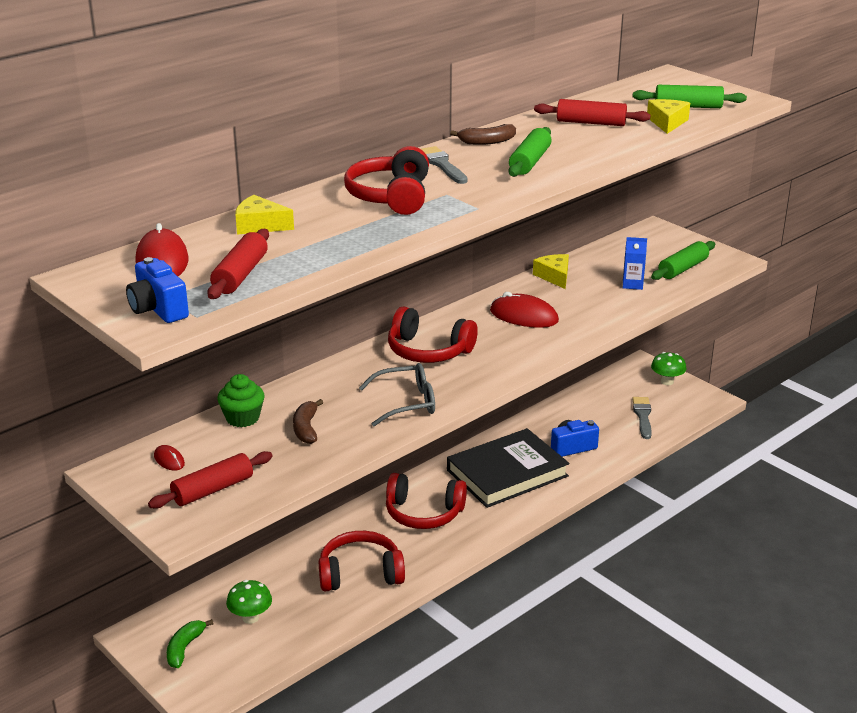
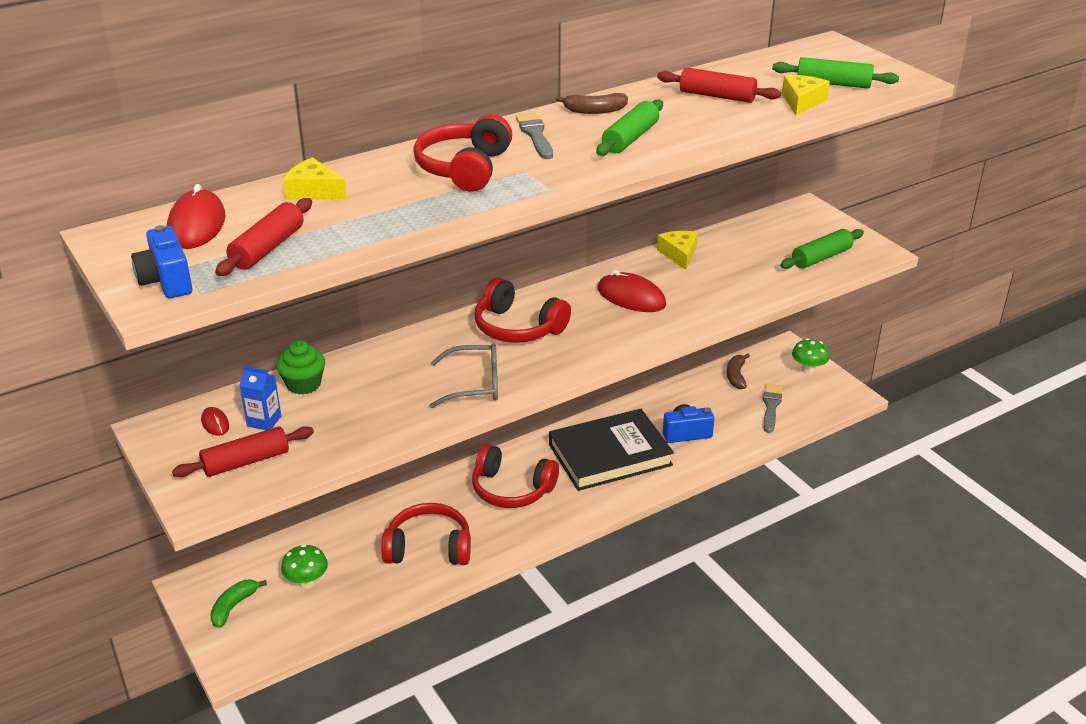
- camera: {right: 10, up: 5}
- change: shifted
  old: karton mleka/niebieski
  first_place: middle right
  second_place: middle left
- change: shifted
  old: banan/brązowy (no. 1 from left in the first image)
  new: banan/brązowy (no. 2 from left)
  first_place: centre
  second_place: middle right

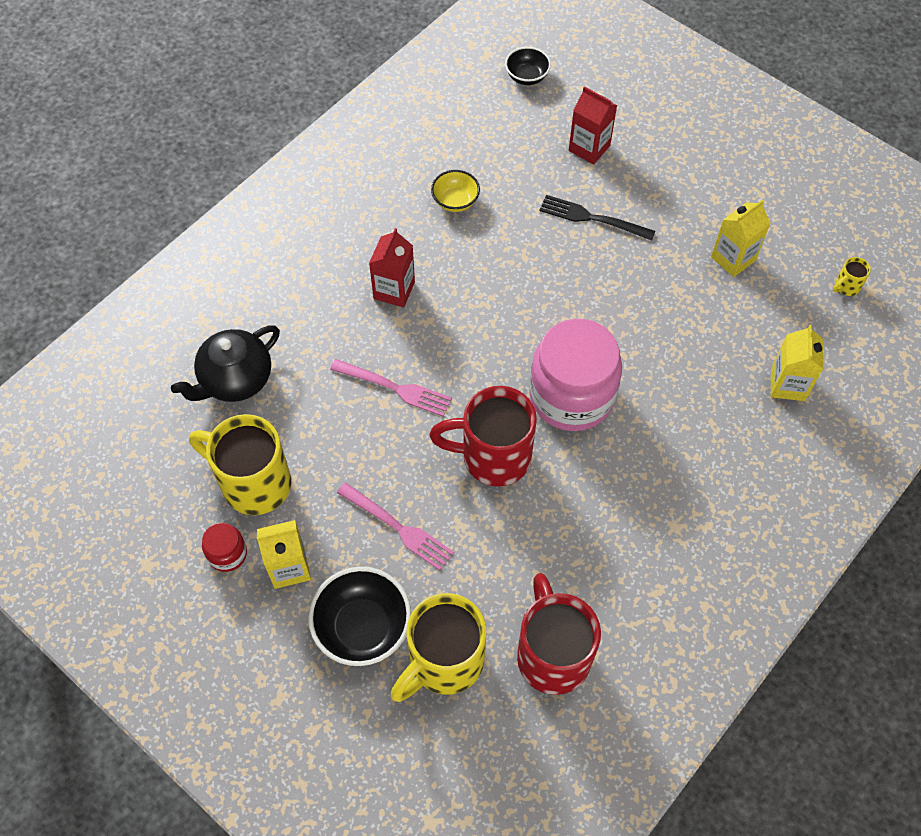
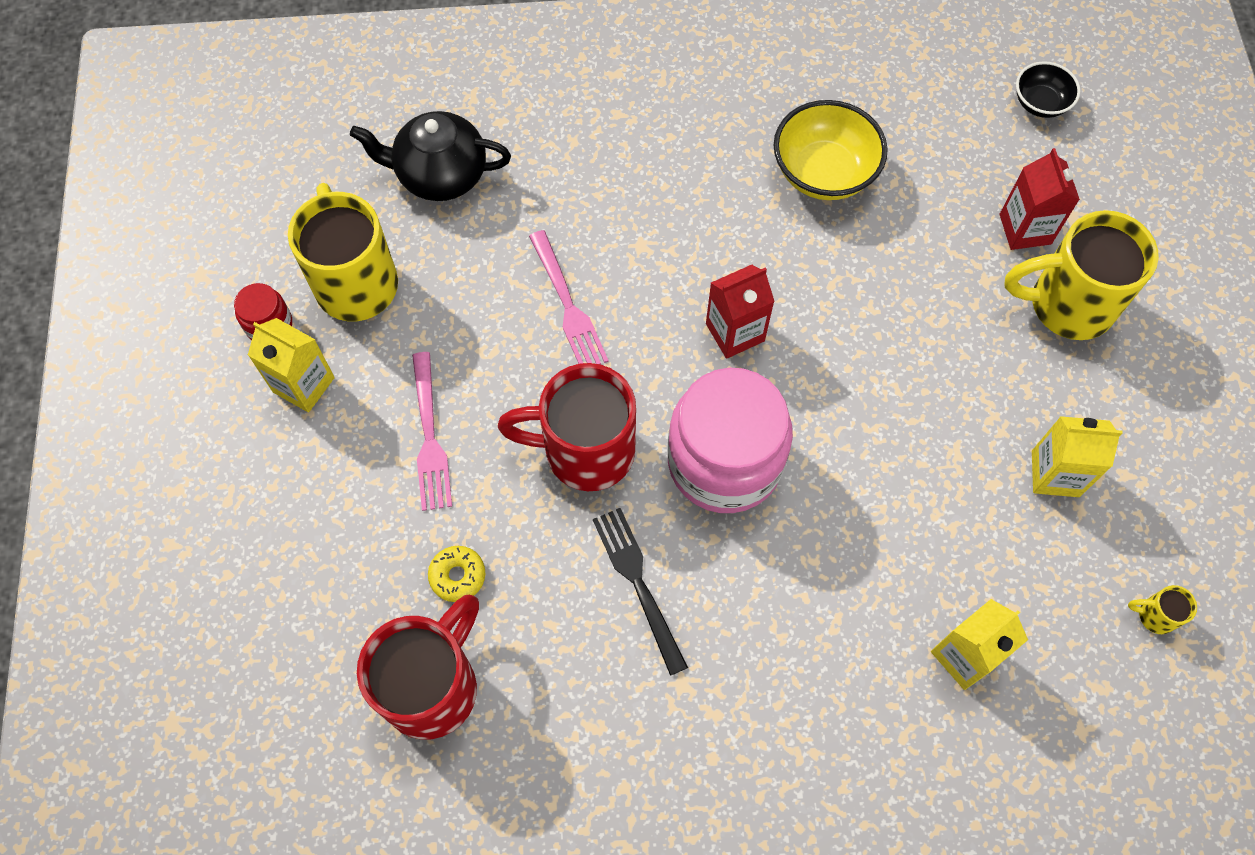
- camera: {right: 45, up: 5}
- change: new
  new: donut/żółty
  second_place: bottom centre
- change: rotated
  old: kubek/czerwony (no. 1 from left in the first image)
  first_place: centre
  second_place: centre
  degrees: -45
- change: shifted
  old: widelec/czarny
  first_place: top centre
  second_place: bottom centre
- change: shifted
  old: karton mleka/czerwony (no. 1 from left)
  first_place: top centre
  second_place: centre
- change: scaled
  old: miska/żółty
  first_place: top centre
  second_place: top centre
  factor: 1.71
- change: shifted
  old: kubek/żółty (no. 2 from left)
  first_place: bottom centre
  second_place: top right
- change: gone
  old: miska/czarny (no. 1 from left)
  first_place: bottom centre

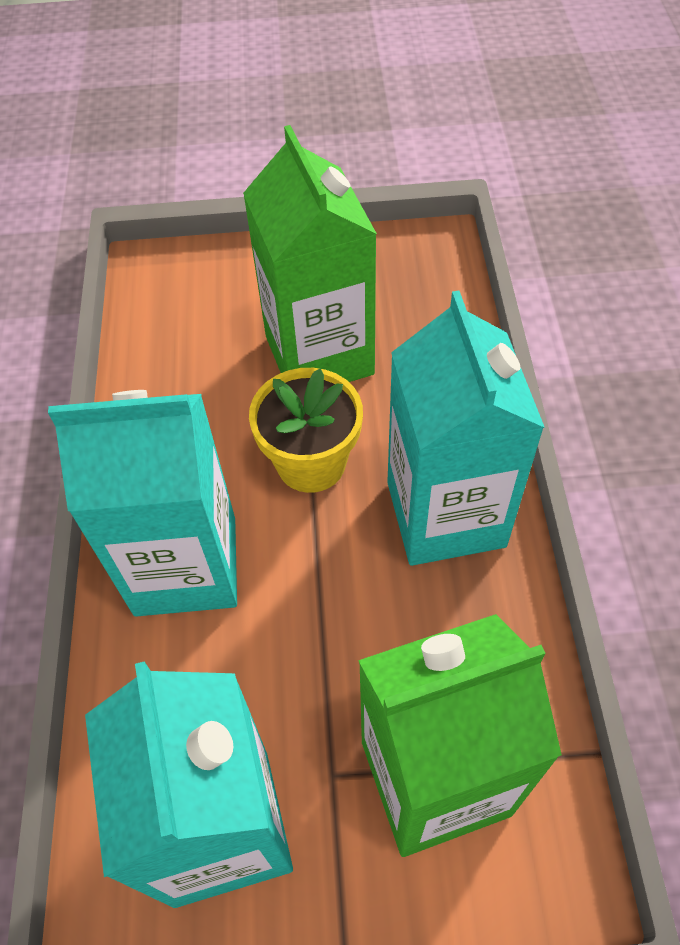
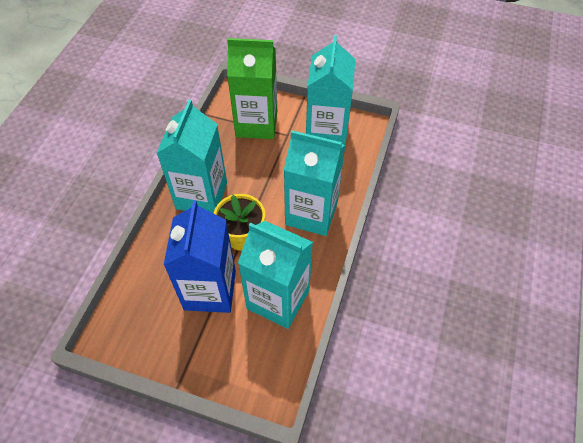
- camera: {right: -160, up: 0}
- change: repainted
  old: karton mleka/zielony (no. 1 from left)
  new: karton mleka/niebieski
  first_place: top centre
  second_place: centre
- change: new
  new: karton mleka/turkusowy (no. 2 from left)
  second_place: centre

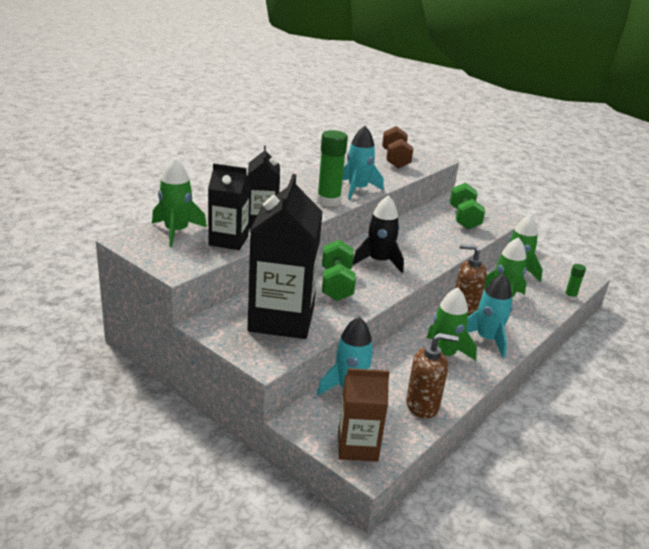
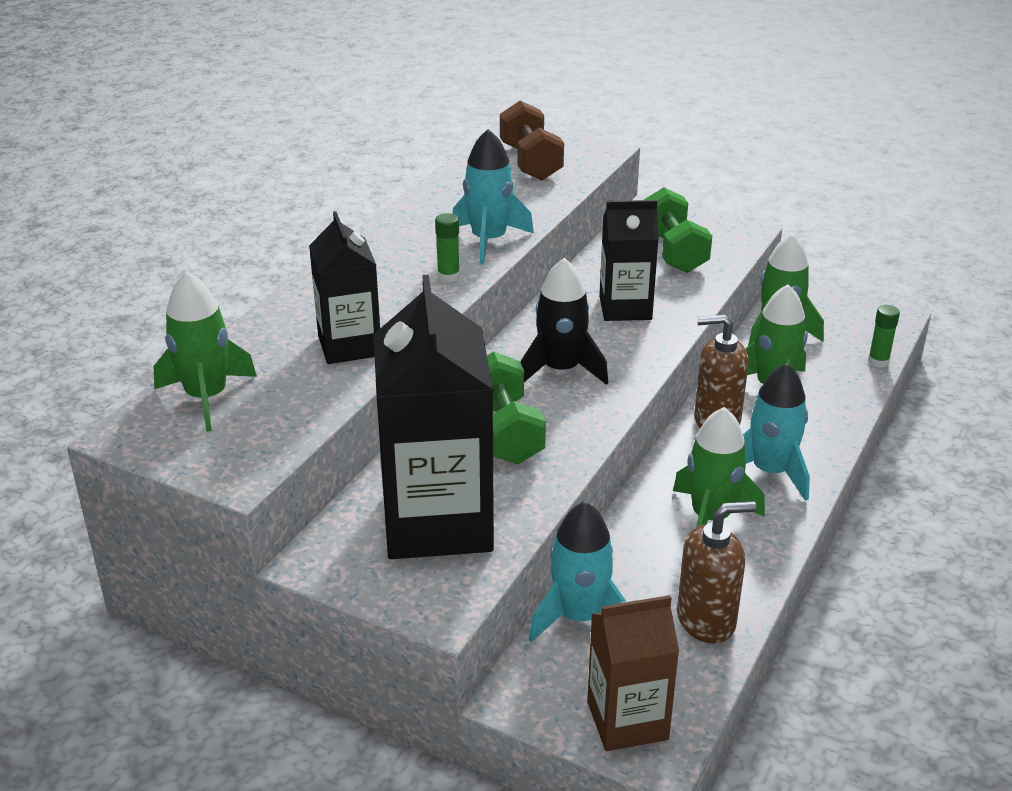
- camera: {right: -10, up: 5}
- change: scaled
  old: klej w sztyfcie/zielony (no. 1 from left)
  first_place: top centre
  second_place: top centre
  factor: 0.52
- change: shifted
  old: karton mleka/czarny (no. 1 from left in the first image)
  new: karton mleka/czarny (no. 3 from left)
  first_place: centre
  second_place: top centre

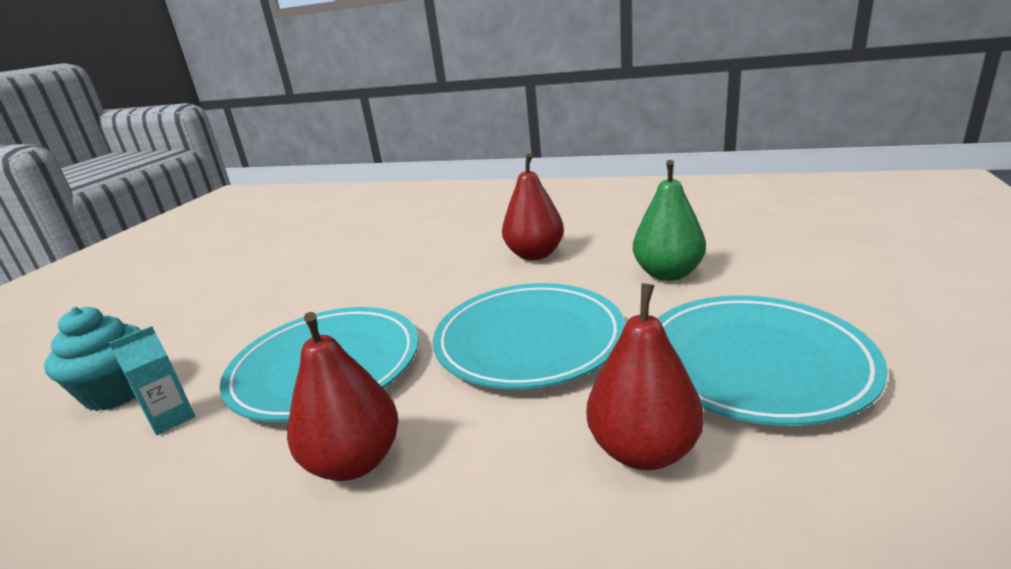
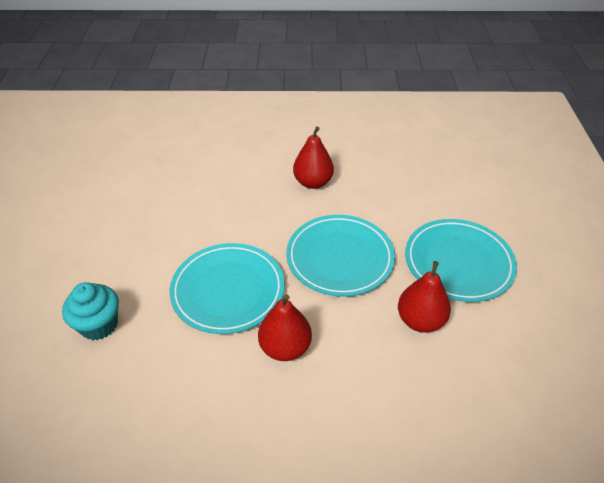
- camera: {right: -20, up: 20}
- change: gone
  old: karton mleka/turkusowy
  first_place: bottom left
- change: gone
  old: gruszka/zielony
  first_place: centre

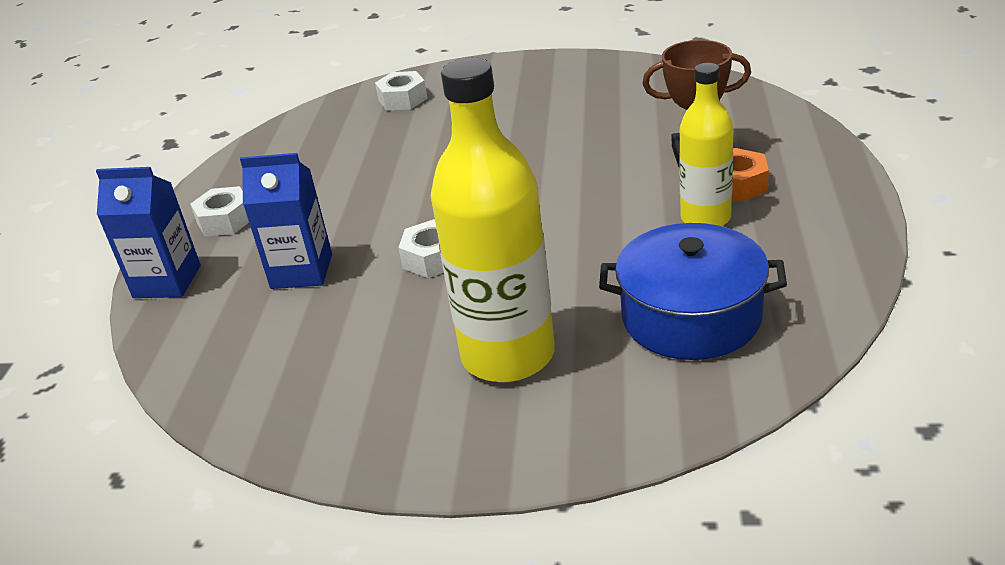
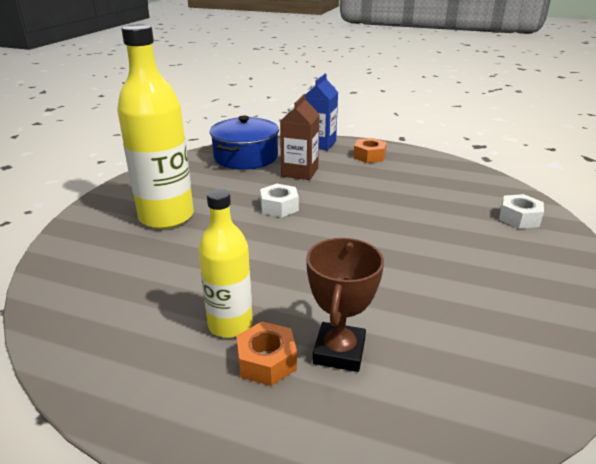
- camera: {right: 100, up: -5}
- change: shifted
  old: garnek/niebieski
  first_place: middle right
  second_place: top centre
- change: repainted
  old: karton mleka/niebieski (no. 2 from left)
  new: karton mleka/brązowy
  first_place: middle left
  second_place: top centre
- change: repainted
  old: nakrętka/biały (no. 1 from left)
  new: nakrętka/pomarańczowy (no. 2 from left)
  first_place: middle left
  second_place: top centre

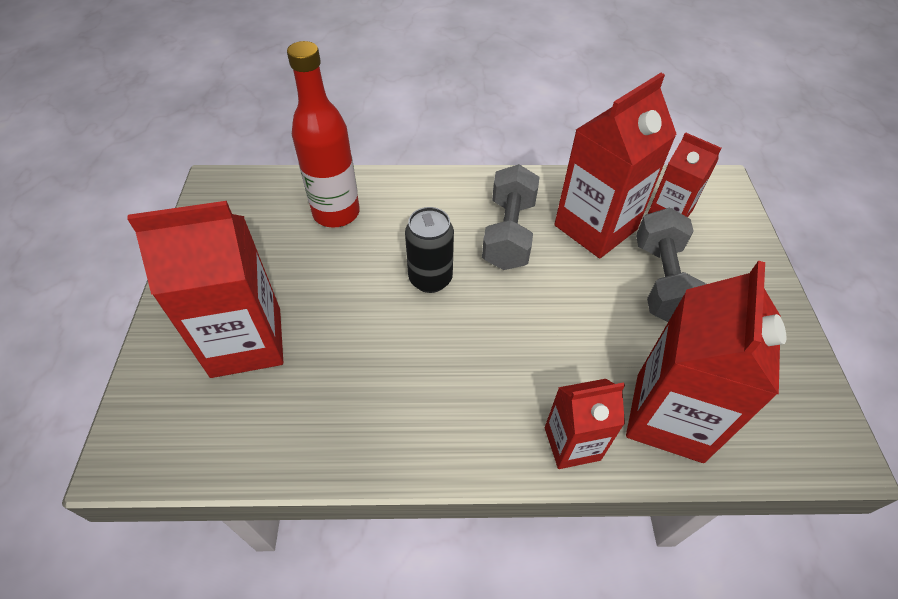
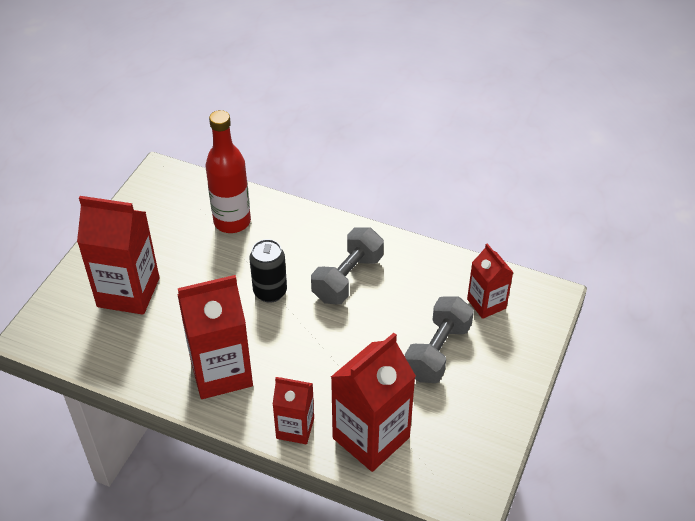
- camera: {right: 25, up: -5}
- change: shifted
  old: karton mleka/czerwony (no. 3 from left in the first image)
  new: karton mleka/czerwony (no. 2 from left)
  first_place: top right
  second_place: middle left

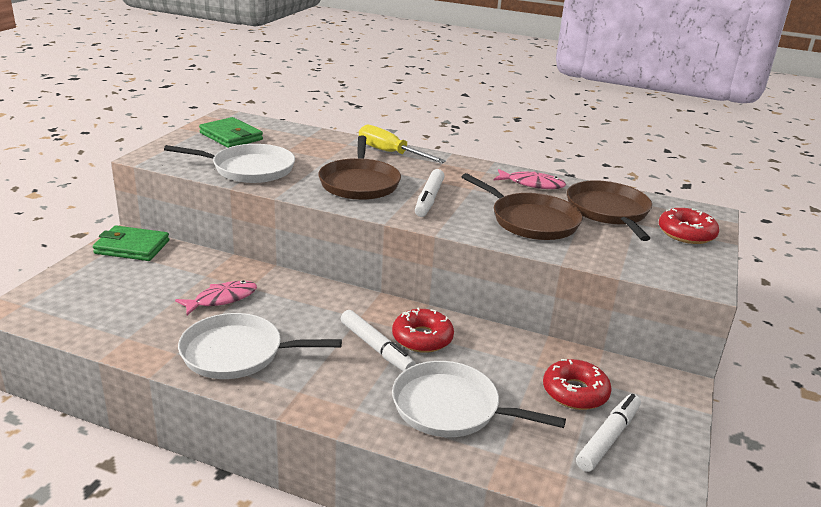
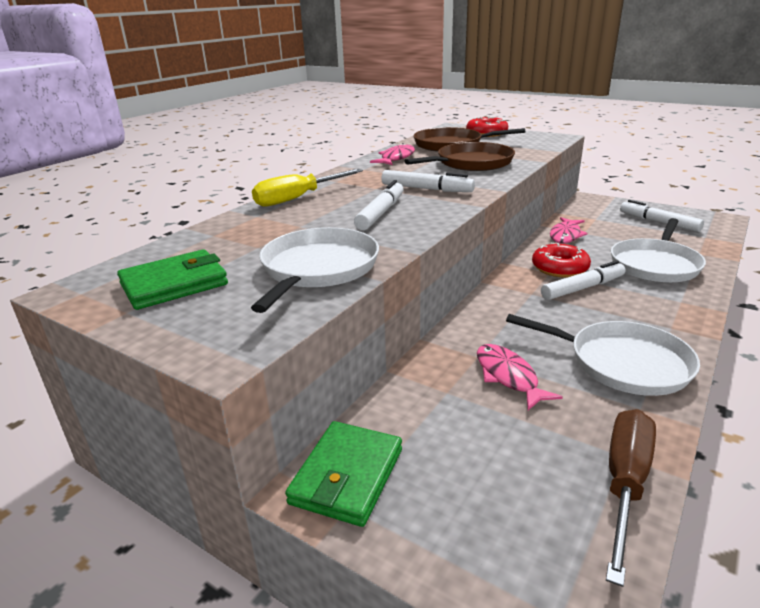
- camera: {right: -75, up: 0}
- change: swapped
  old: patelnia/brązowy (no. 1 from left)
  new: flamaster/biały (no. 1 from left)
  first_place: top centre
  second_place: centre
- change: rotated
  old: patelnia/biały (no. 2 from left)
  first_place: bottom left
  second_place: middle right
  degrees: -75
- change: new
  new: ryba/różowy (no. 3 from left)
  second_place: middle right
- change: new
  new: śrubokręt/brązowy
  second_place: bottom right
- change: gone
  old: donut/czerwony (no. 2 from left)
  first_place: bottom right

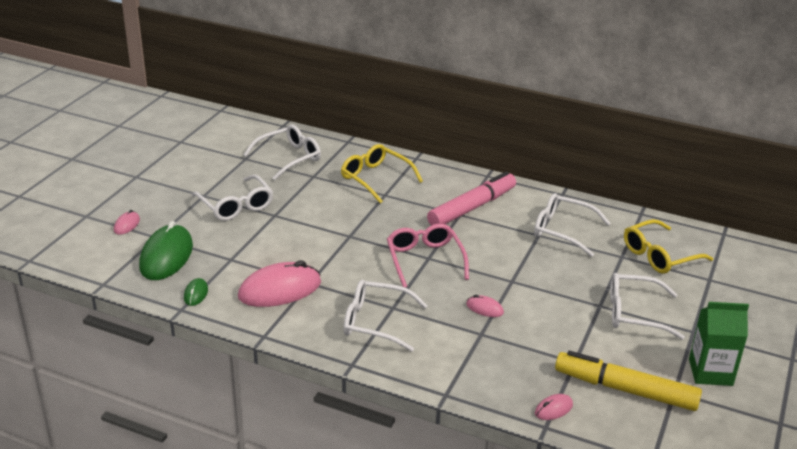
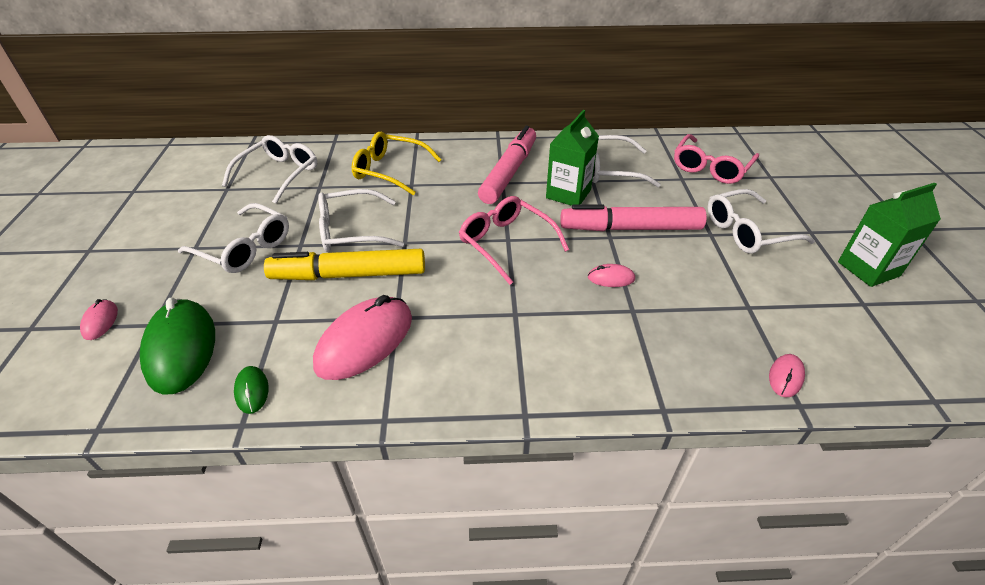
- camera: {right: -25, up: 10}
- change: shifted
  old: flamaster/żółty
  first_place: bottom right
  second_place: centre
- change: shifted
  old: okulary/biały (no. 3 from left)
  first_place: bottom centre
  second_place: centre
- change: new
  new: karton mleka/zielony (no. 1 from left)
  second_place: top centre
- change: new
  new: flamaster/różowy (no. 2 from left)
  second_place: centre
- change: repainted
  old: okulary/żółty (no. 2 from left)
  new: okulary/różowy (no. 2 from left)
  first_place: middle right
  second_place: top right

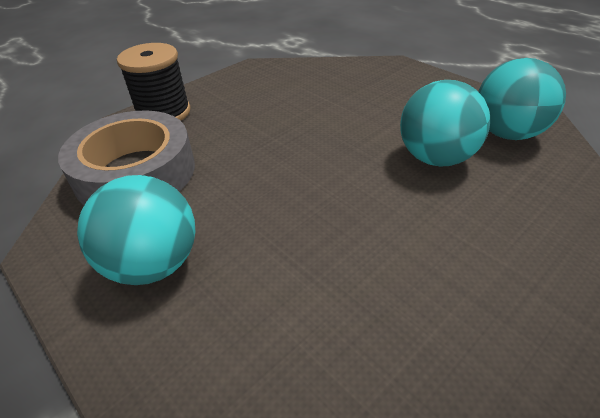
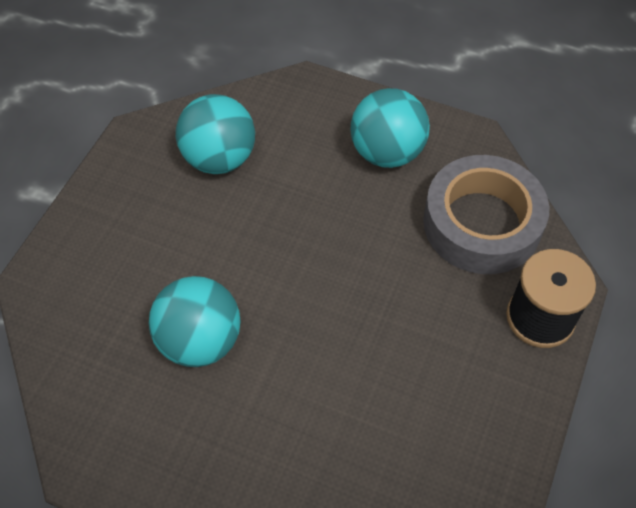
- camera: {right: 155, up: 15}
- change: shifted
  old: piłka/turkusowy (no. 3 from left in the first image)
  new: piłka/turkusowy (no. 2 from left)
  first_place: top right
  second_place: top centre

